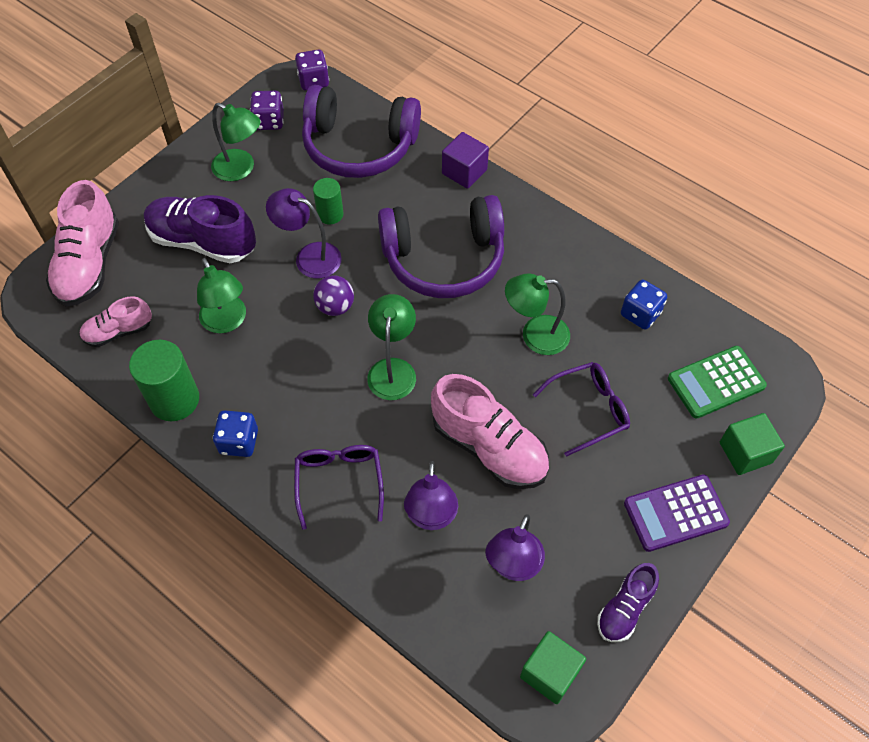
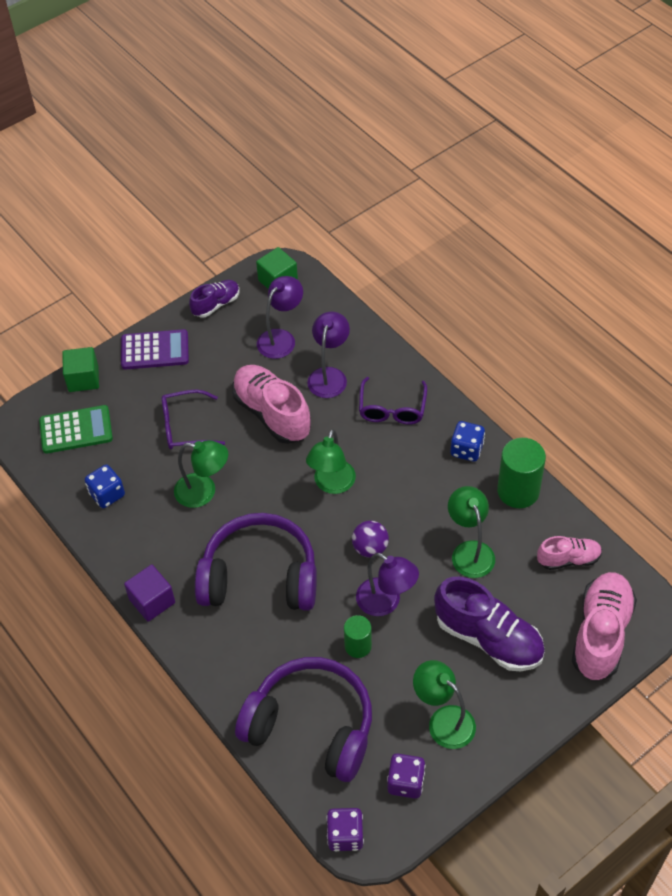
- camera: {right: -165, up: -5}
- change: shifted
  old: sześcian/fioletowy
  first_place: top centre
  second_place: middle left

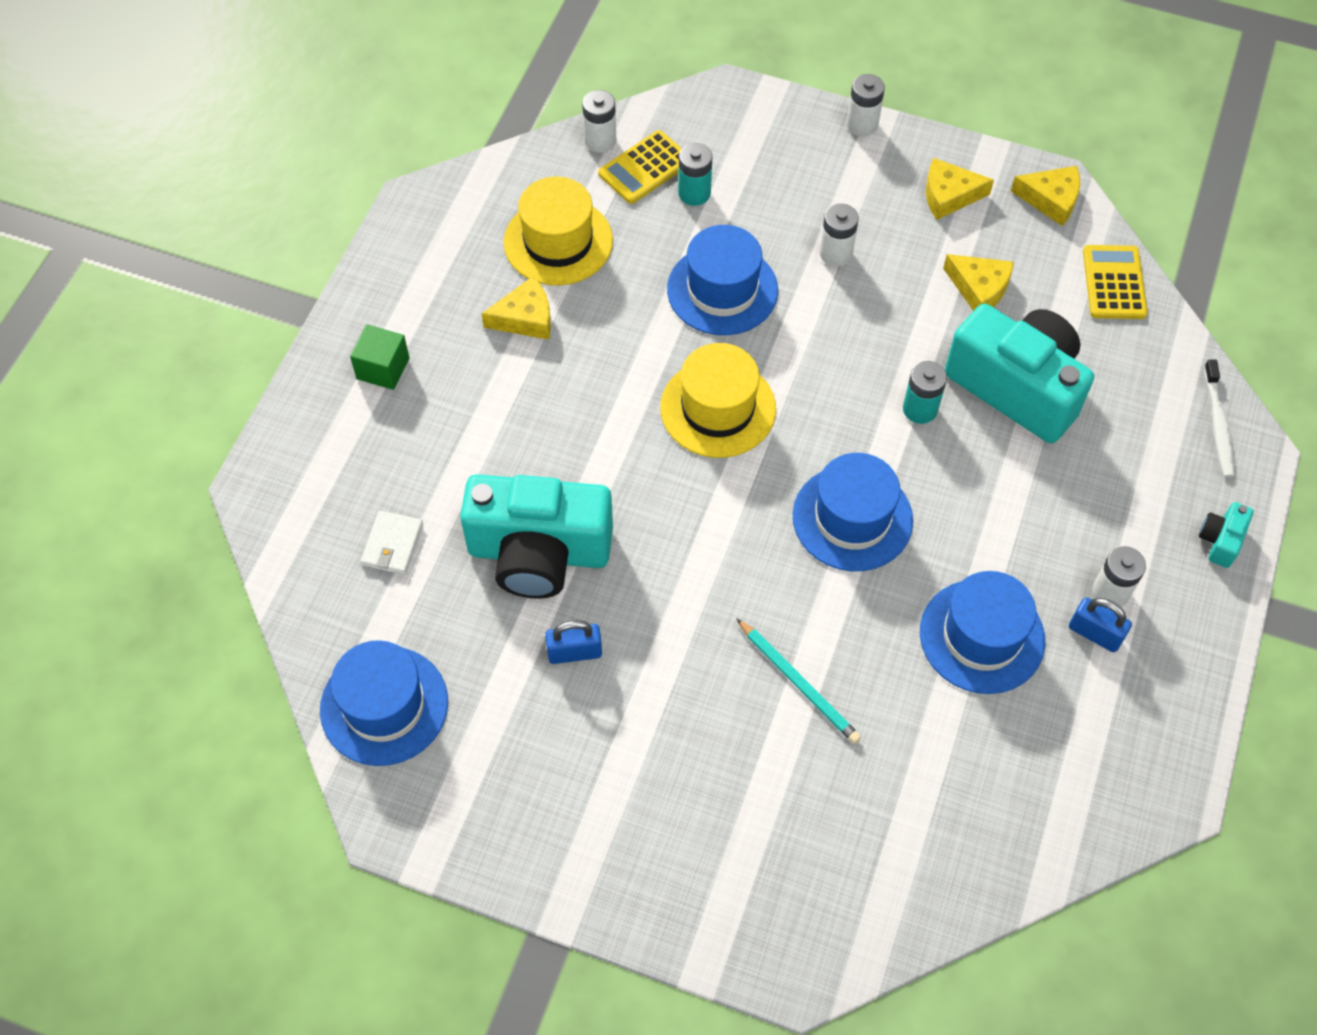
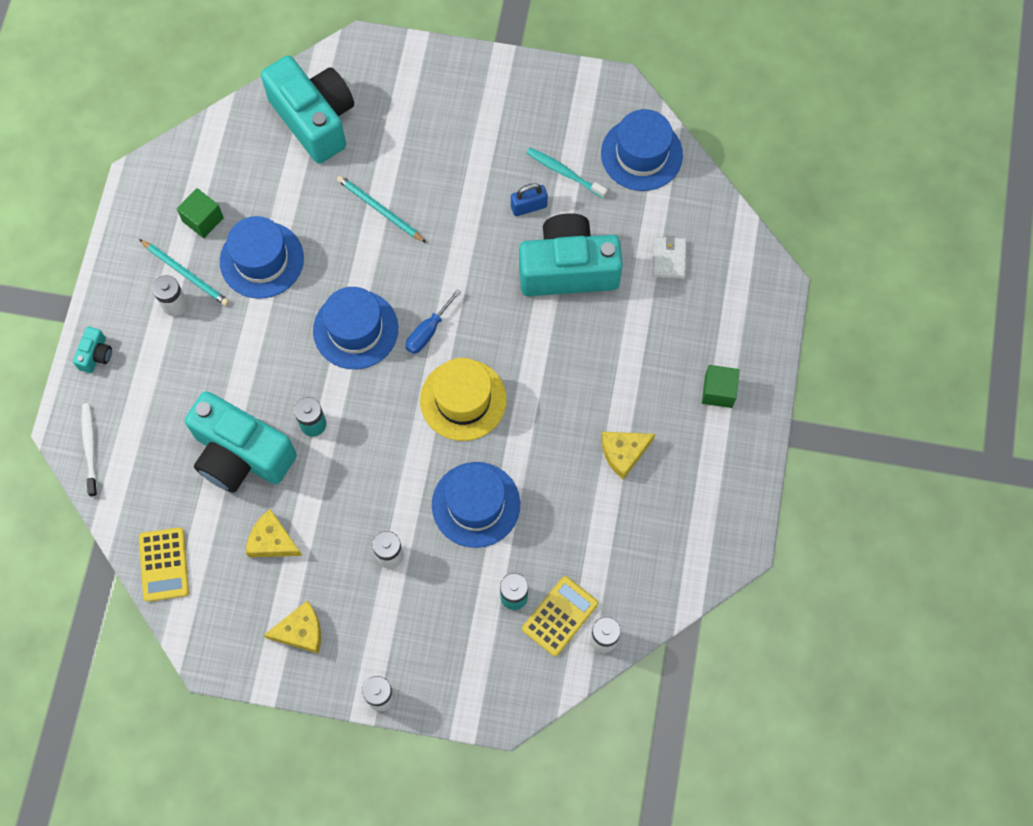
- camera: {right: 170, up: 10}
- change: swapped
  old: kłódka/niebieski (no. 2 from left)
  new: ołówek/turkusowy (no. 1 from left)
  first_place: middle right
  second_place: top left
- change: new
  new: sześcian/zielony (no. 1 from left)
  second_place: top left
- change: new
  new: aparat fotograficzny/turkusowy (no. 3 from left)
  second_place: top left
- change: new
  new: śrubokręt/niebieski
  second_place: centre
- change: new
  new: szczoteczka do zębów/turkusowy
  second_place: top centre
- change: gone
  old: kapelusz/żółty (no. 1 from left)
  first_place: top centre
- change: gone
  old: ser/żółty (no. 4 from left)
  first_place: top right

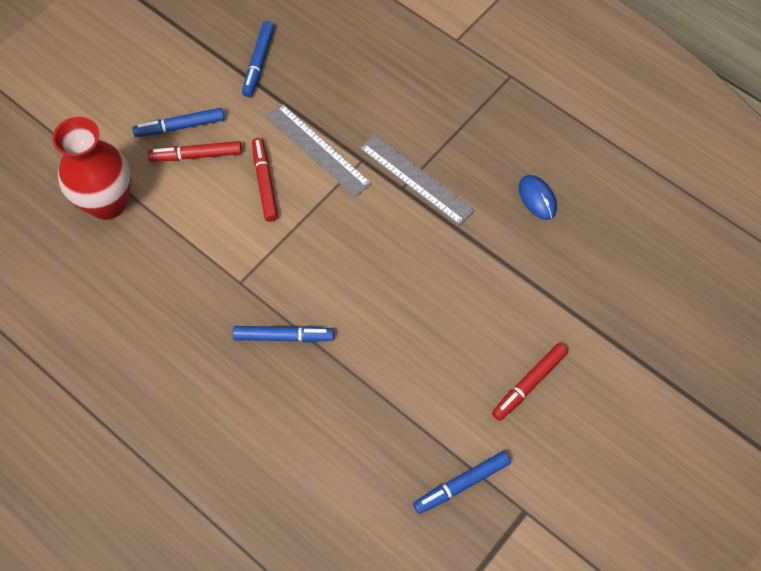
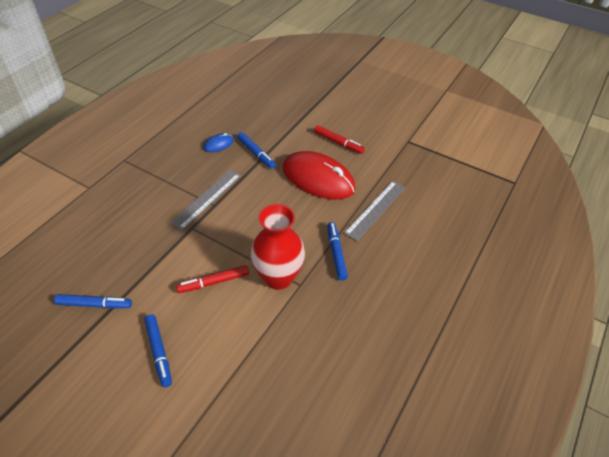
- camera: {right: -100, up: -15}
- change: shifted
  old: flamaster/niebieski (no. 4 from left in the first image)
  new: flamaster/niebieski (no. 3 from left)
  first_place: bottom centre
  second_place: top centre
- change: shifted
  old: wazon/czerwony
  first_place: top left
  second_place: centre
- change: new
  new: myszka/czerwony
  second_place: centre
- change: shifted
  old: linijka/szary (no. 1 from left in the first image)
  new: linijka/szary (no. 2 from left)
  first_place: top centre
  second_place: centre
- change: gone
  old: flamaster/czerwony (no. 1 from left)
  first_place: top left

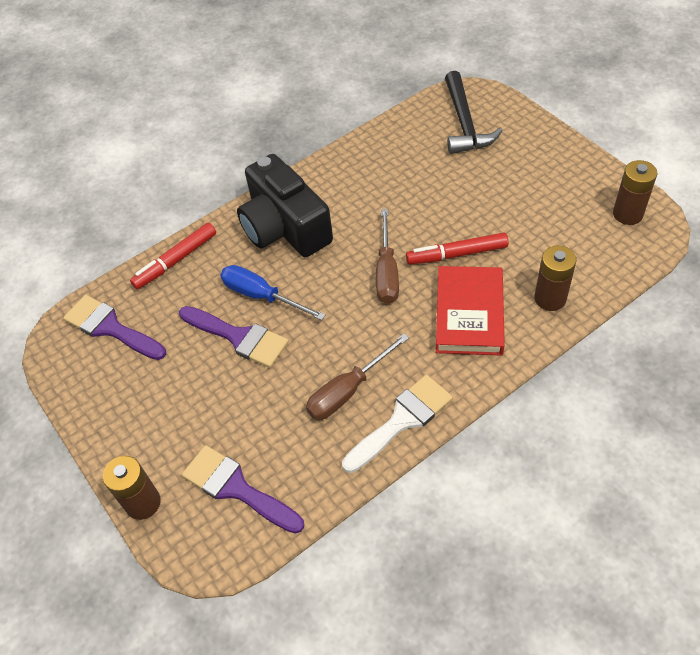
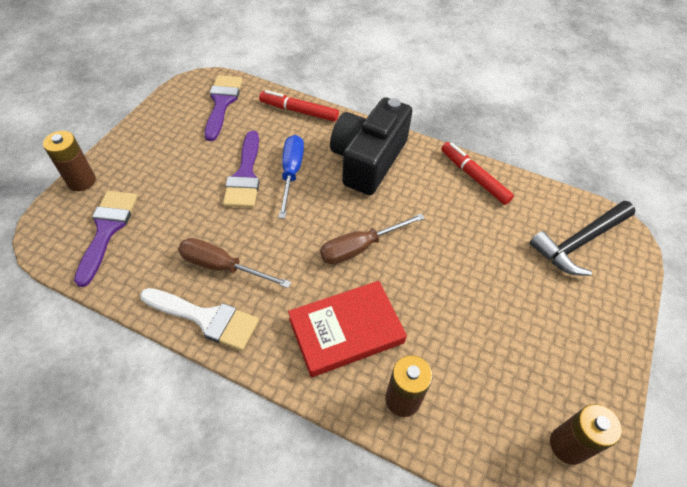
- camera: {right: 55, up: 0}
- change: shifted
  old: flamaster/czerwony (no. 2 from left)
  first_place: centre
  second_place: middle right

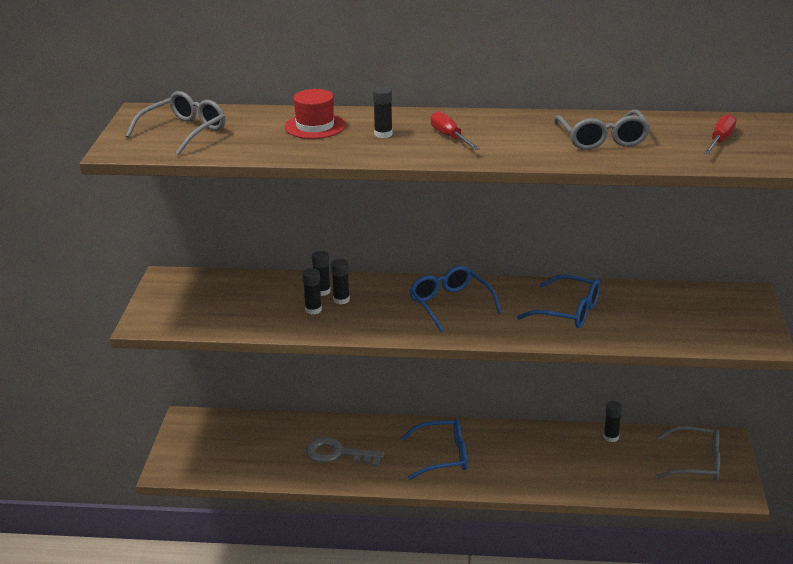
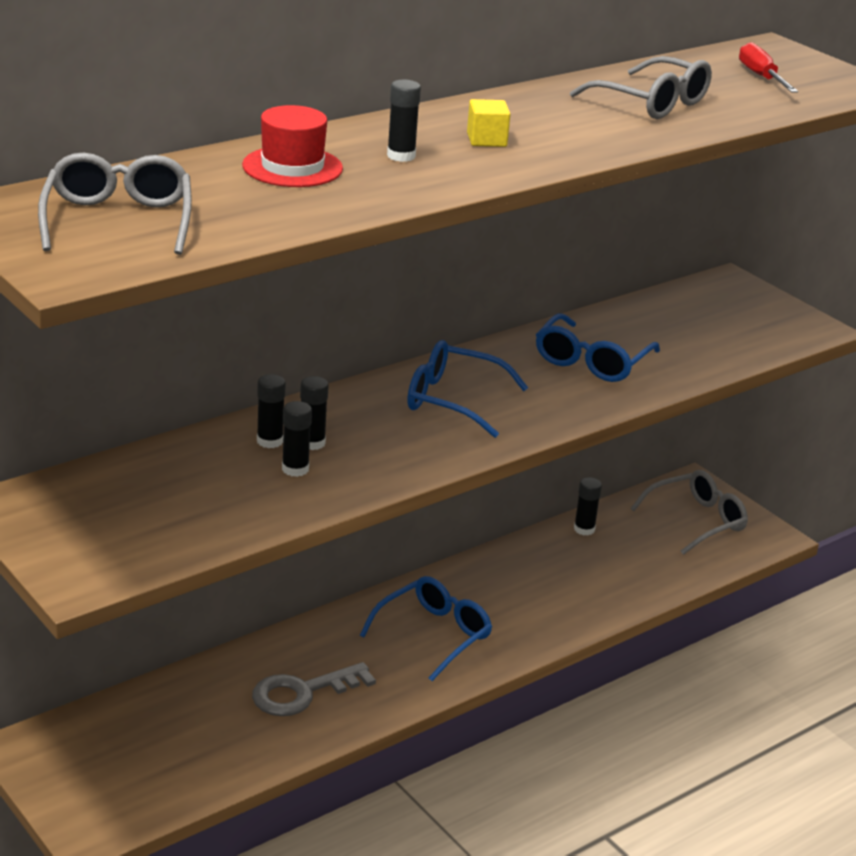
- camera: {right: -45, up: 0}
- change: swapped
  old: śrubokręt/czerwony (no. 1 from left)
  new: sześcian/żółty
  first_place: top centre
  second_place: top centre
- change: rotated
  old: okulary/niebieski (no. 3 from left)
  first_place: middle right
  second_place: middle right
  degrees: 135

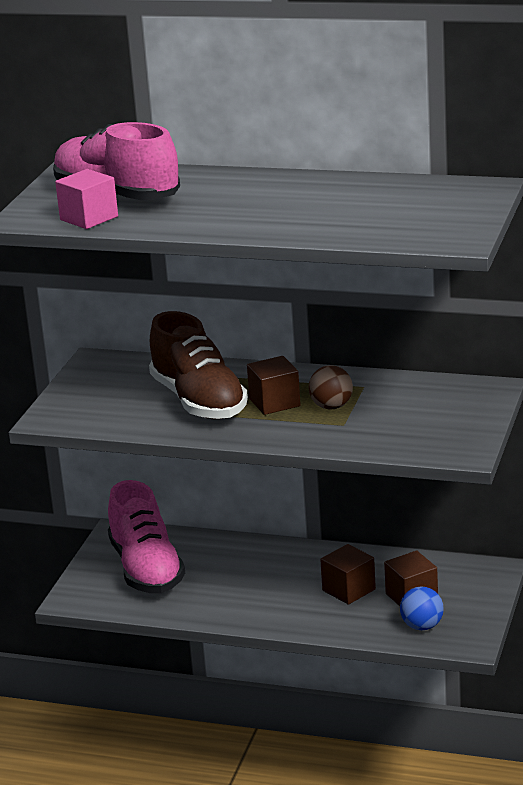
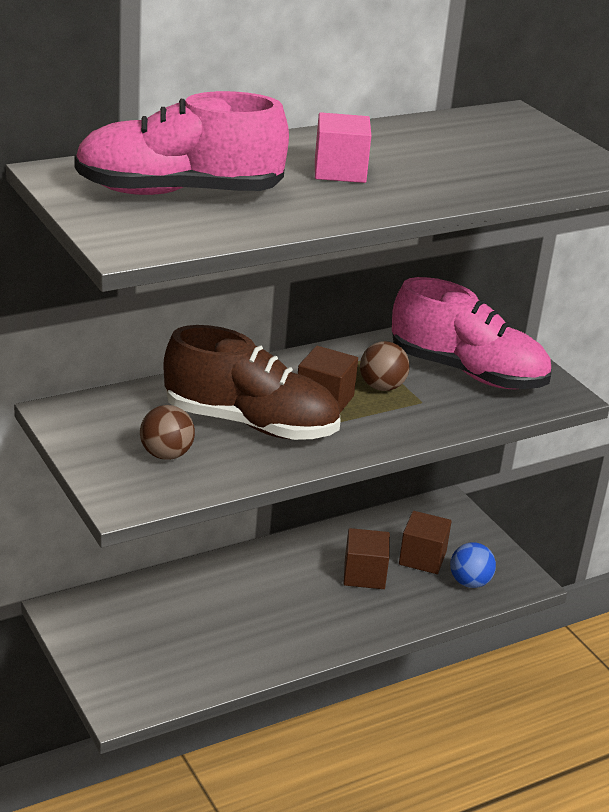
- camera: {right: -50, up: 5}
- change: new
  new: piłka/brązowy (no. 1 from left)
  second_place: middle left
- change: shifted
  old: sześcian/różowy
  first_place: top left
  second_place: top centre
- change: shifted
  old: but/różowy (no. 2 from left)
  first_place: bottom left
  second_place: middle right

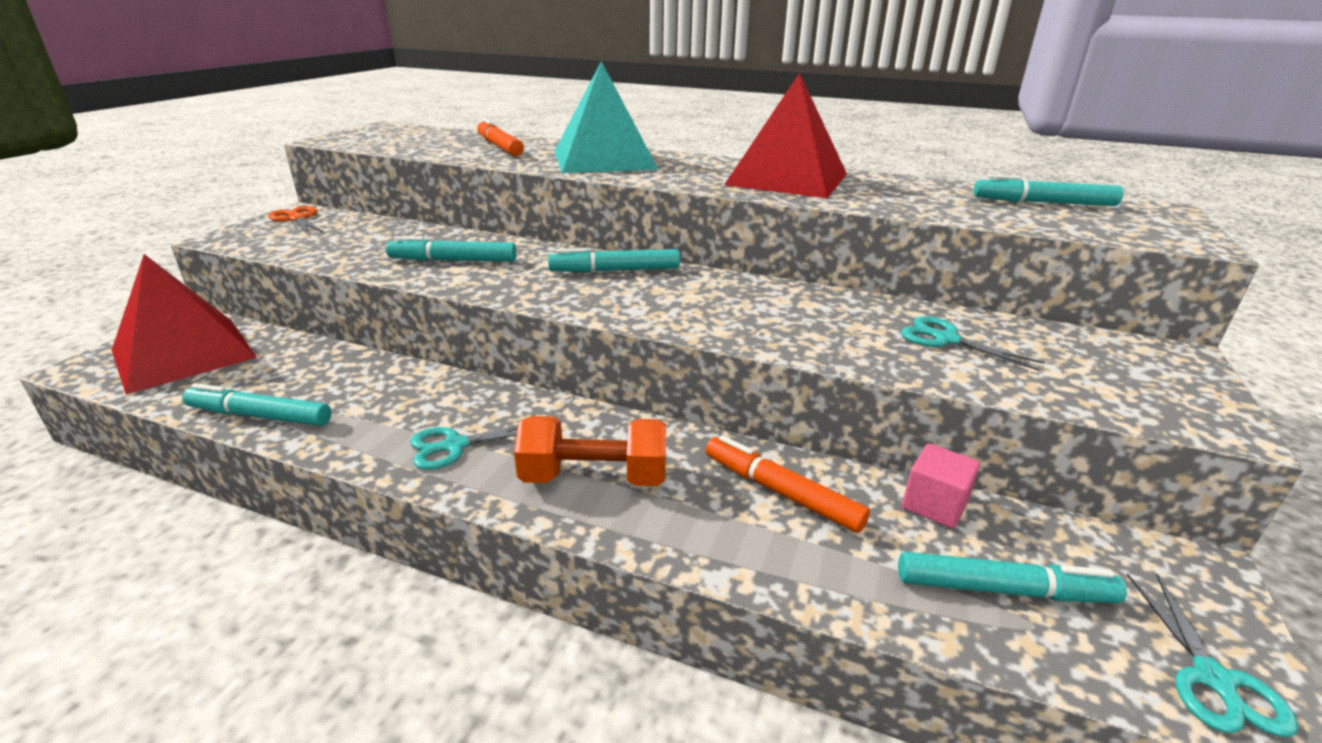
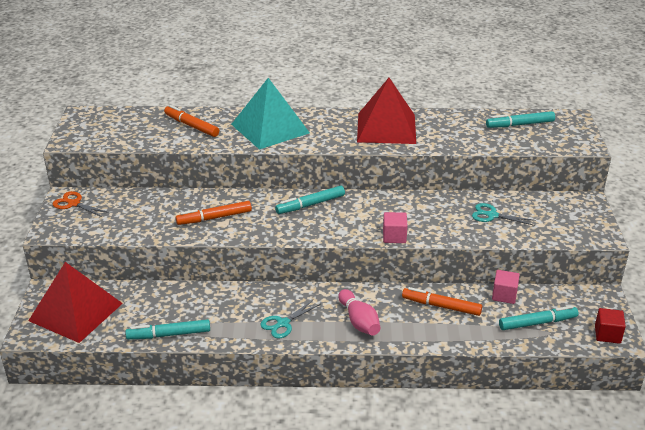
- camera: {right: -20, up: 5}
- change: repainted
  old: flamaster/turkusowy (no. 2 from left)
  new: flamaster/pomarańczowy (no. 2 from left)
  first_place: centre
  second_place: middle left
- change: swapped
  old: hantel/pomarańczowy
  new: kręgiel/różowy
  first_place: centre
  second_place: bottom centre
- change: new
  new: sześcian/różowy (no. 1 from left)
  second_place: centre
- change: swapped
  old: nożyczki/turkusowy (no. 3 from left)
  new: sześcian/czerwony
  first_place: bottom right
  second_place: bottom right

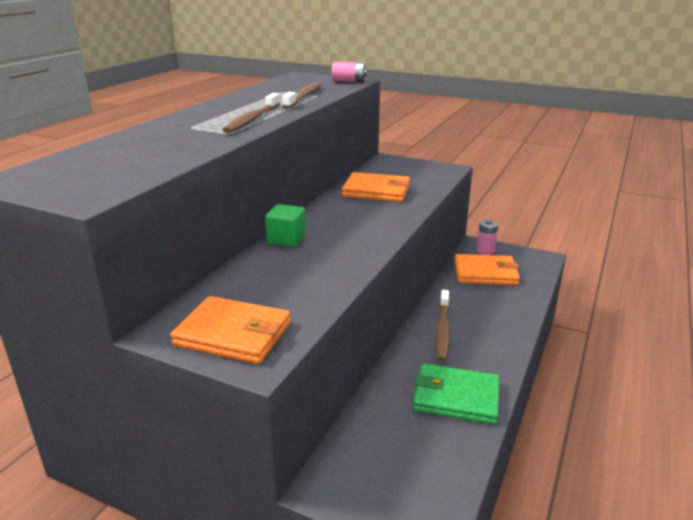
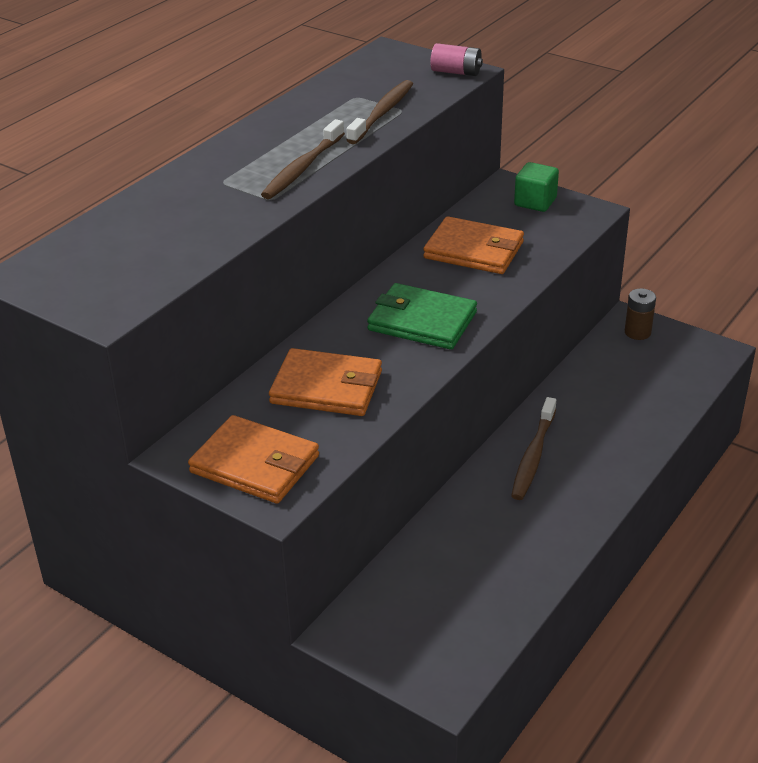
- camera: {right: 10, up: 10}
- change: shifted
  old: portfel/pomarańczowy (no. 3 from left in the first image)
  new: portfel/pomarańczowy (no. 2 from left)
  first_place: middle right
  second_place: centre
- change: shifted
  old: portfel/zielony
  first_place: bottom centre
  second_place: centre
- change: shifted
  old: sześcian/zielony
  first_place: centre
  second_place: top right
- change: repainted
  old: bateria/różowy (no. 2 from left)
  new: bateria/brązowy
  first_place: middle right
  second_place: middle right

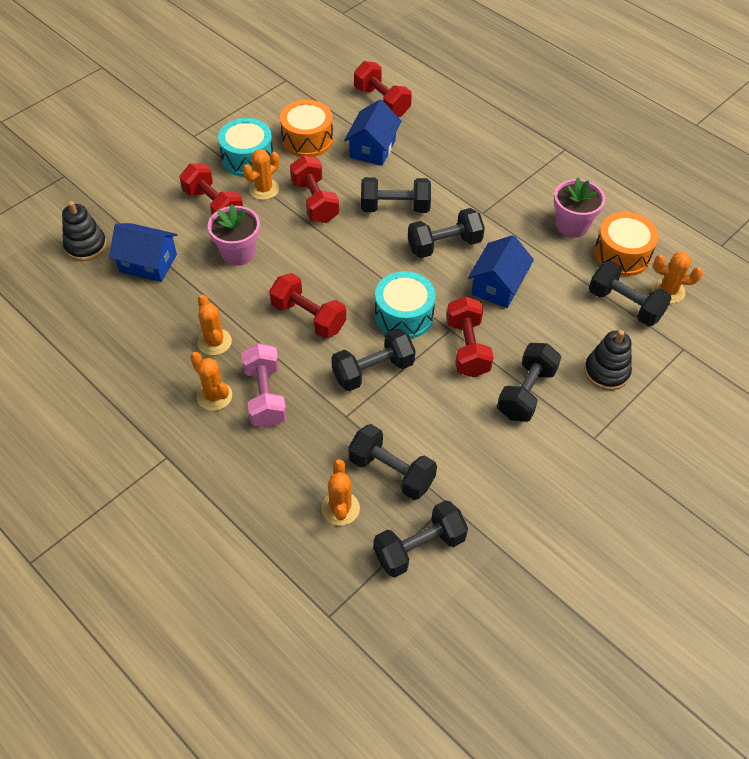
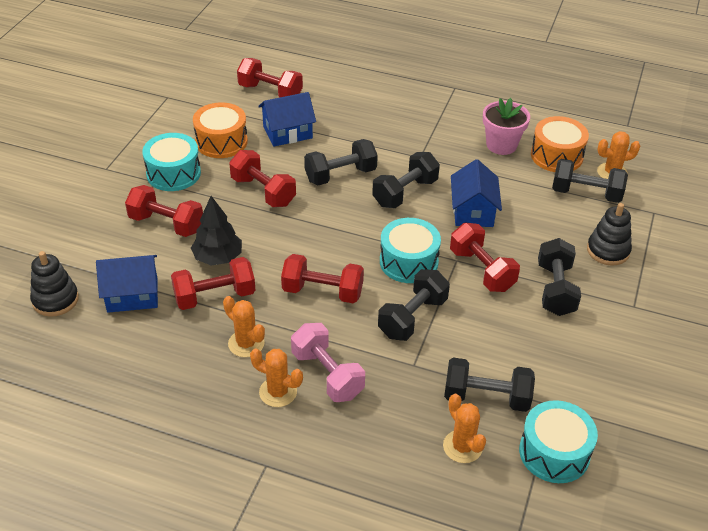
- camera: {right: -25, up: -10}
- change: new
  new: hantel/czerwony (no. 2 from left)
  second_place: middle left
- change: swapped
  old: doniczka/różowy (no. 1 from left)
  new: drzewko/czarny
  first_place: top left
  second_place: middle left
- change: rotated
  old: domek/niebieski (no. 2 from left)
  first_place: top centre
  second_place: top centre
  degrees: 75
- change: swapped
  old: hantel/czarny (no. 4 from left)
  new: bęben/turkusowy (no. 3 from left)
  first_place: bottom centre
  second_place: bottom right
- change: gone
  old: kaktus/pomarańczowy (no. 3 from left)
  first_place: top centre

